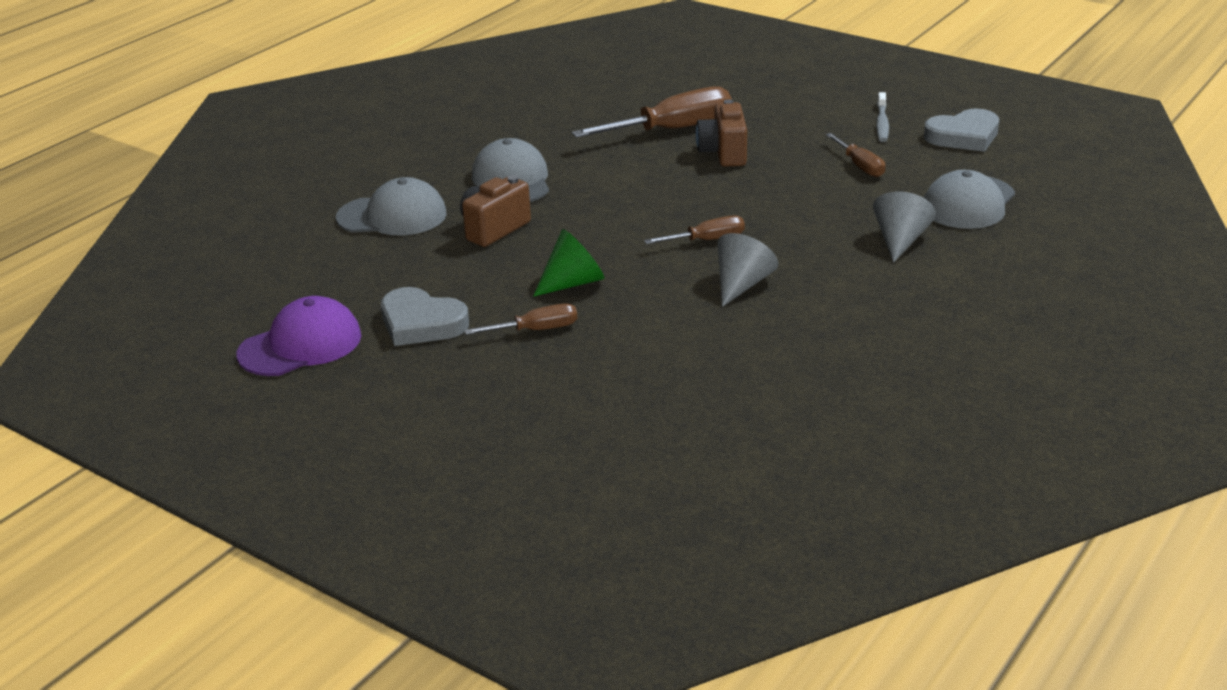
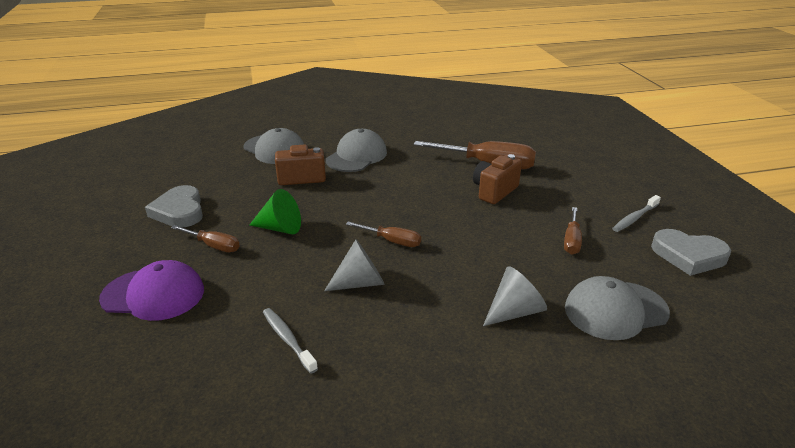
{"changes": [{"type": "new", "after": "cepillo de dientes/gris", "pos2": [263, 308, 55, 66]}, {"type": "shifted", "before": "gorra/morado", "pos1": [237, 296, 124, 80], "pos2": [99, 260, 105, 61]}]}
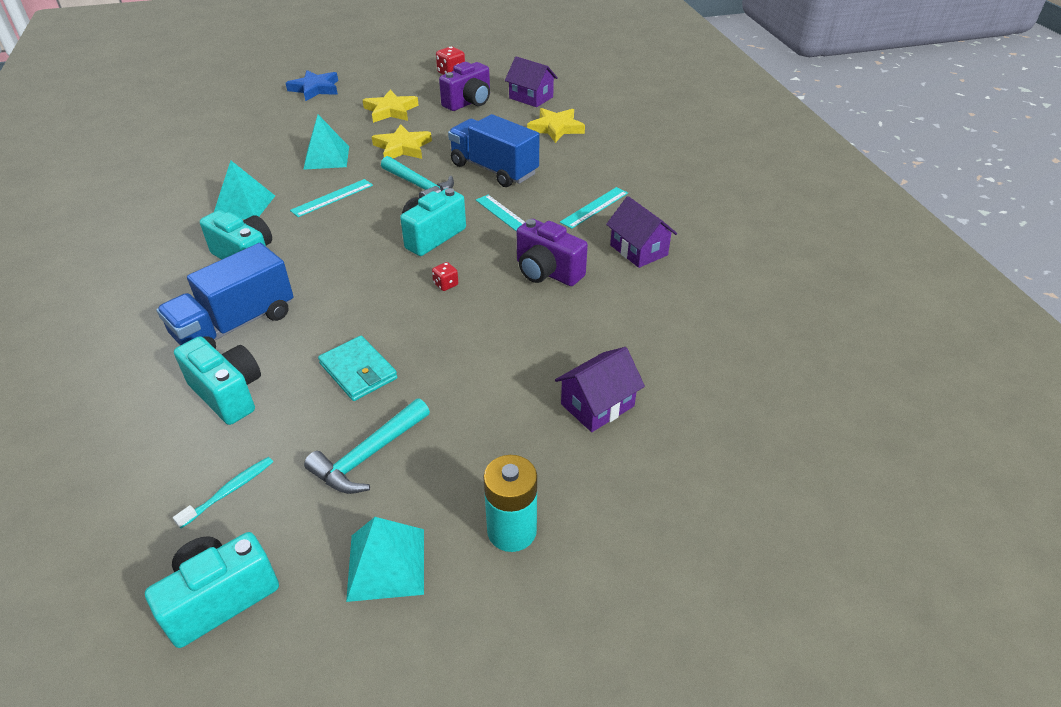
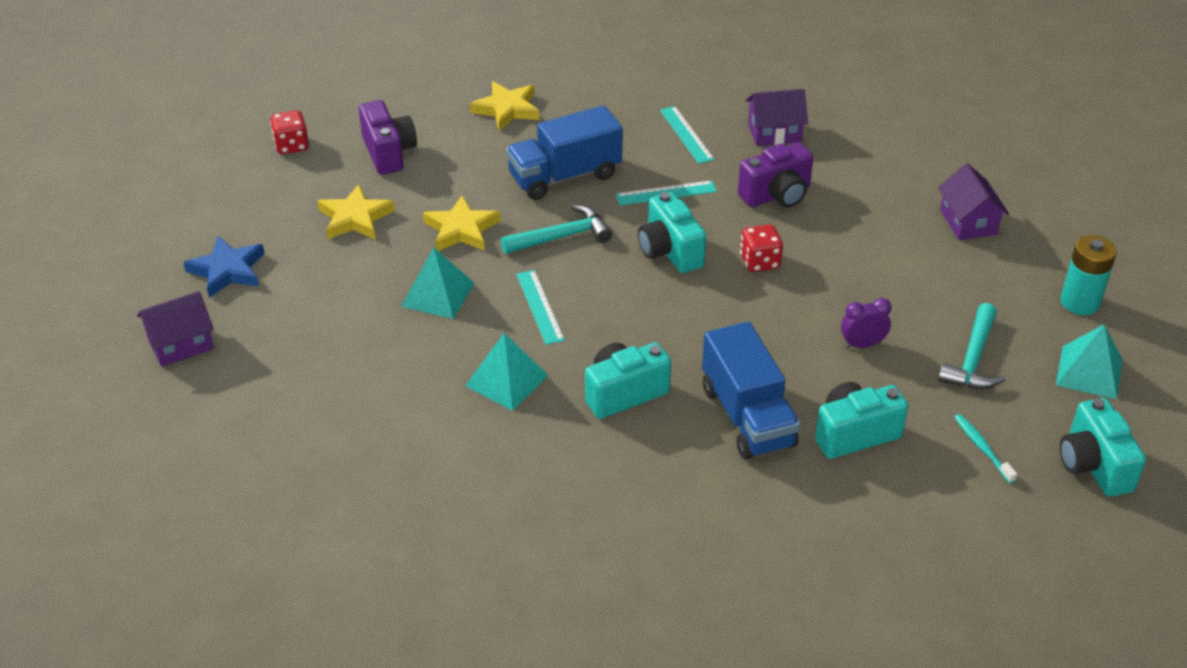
{"changes": [{"type": "shifted", "before": "casa/morado", "pos1": [505, 56, 53, 51], "pos2": [137, 291, 77, 76]}, {"type": "swapped", "before": "cartera/turquesa", "after": "despertador/morado", "pos1": [318, 336, 79, 65], "pos2": [841, 298, 51, 50]}, {"type": "rotated", "before": "martillo/turquesa", "pos1": [304, 398, 126, 96], "pos2": [938, 303, 68, 86], "turn": 45}, {"type": "scaled", "before": "dado/rojo", "pos1": [432, 262, 26, 29], "pos2": [740, 224, 43, 48], "scale": 1.65}]}
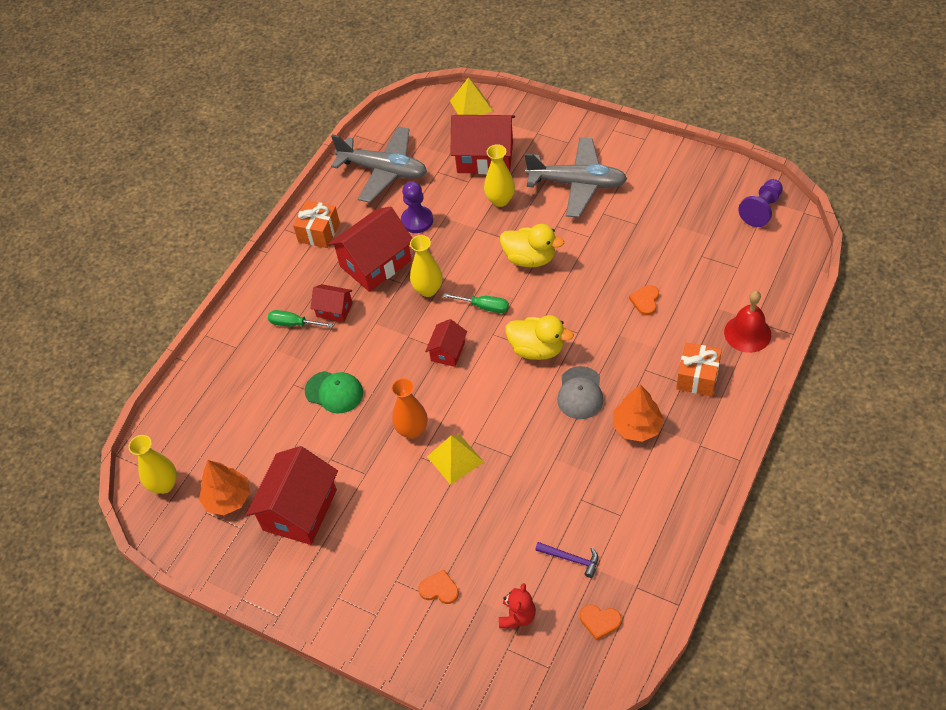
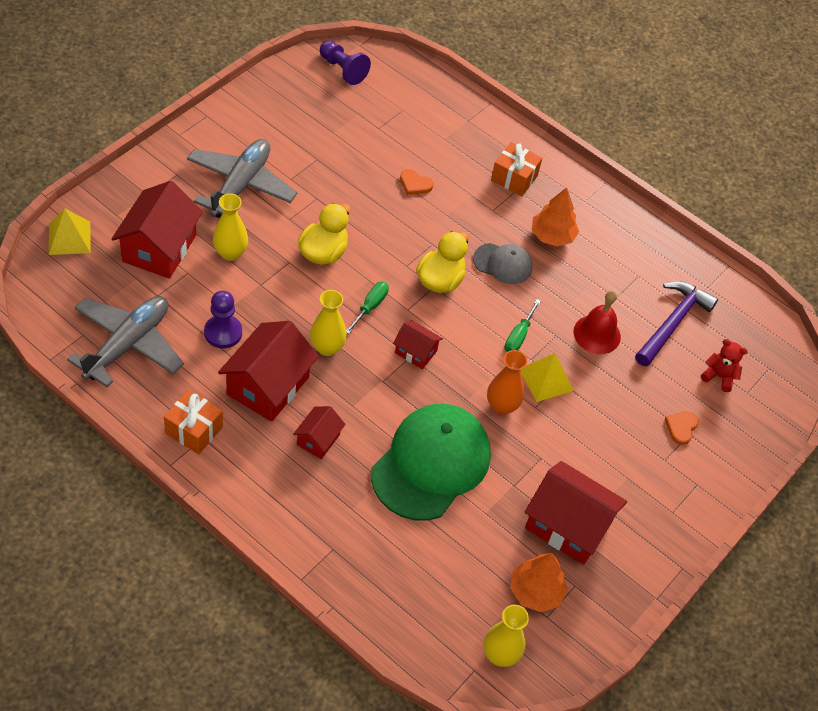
{"changes": [{"type": "gone", "before": "corazón/naranja", "pos1": [580, 605, 42, 36]}, {"type": "shifted", "before": "destornillador/verde", "pos1": [268, 310, 65, 17], "pos2": [505, 299, 36, 53]}, {"type": "shifted", "before": "campana/rojo", "pos1": [724, 291, 47, 62], "pos2": [573, 291, 48, 63]}, {"type": "rotated", "before": "casa/rojo", "pos1": [328, 206, 84, 86], "pos2": [218, 321, 101, 101], "turn": 60}, {"type": "scaled", "before": "gorra/verde", "pos1": [305, 371, 58, 42], "pos2": [371, 404, 120, 117], "scale": 2.01}, {"type": "scaled", "before": "martillo/morado", "pos1": [535, 542, 63, 36], "pos2": [635, 281, 83, 85], "scale": 1.96}]}
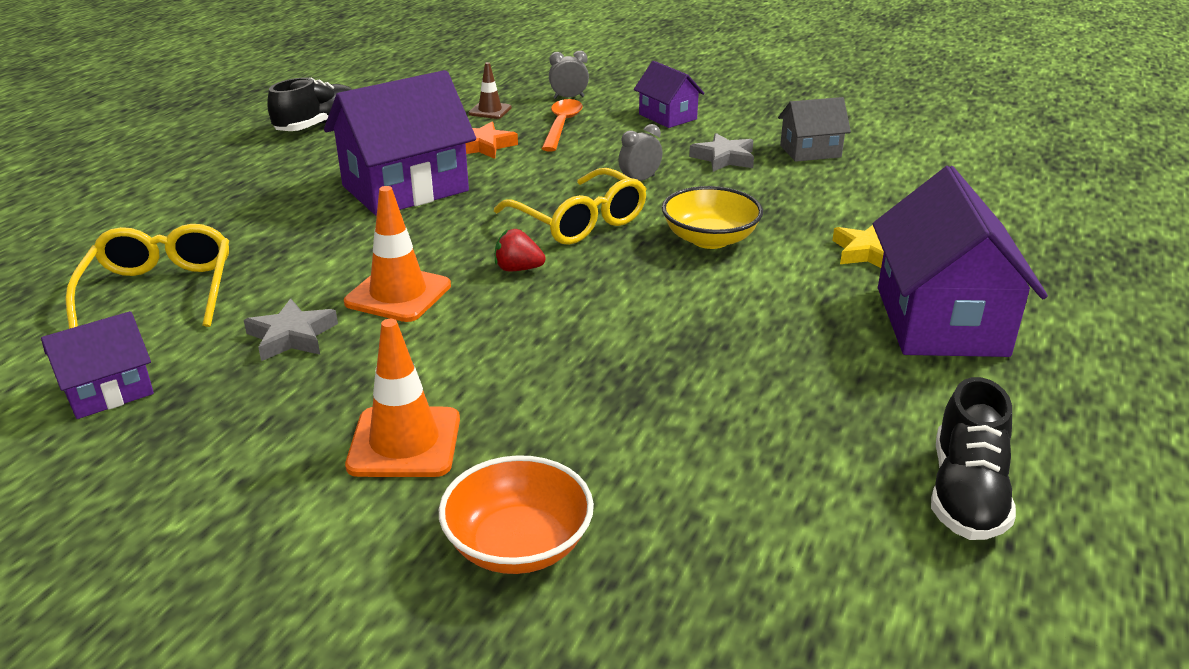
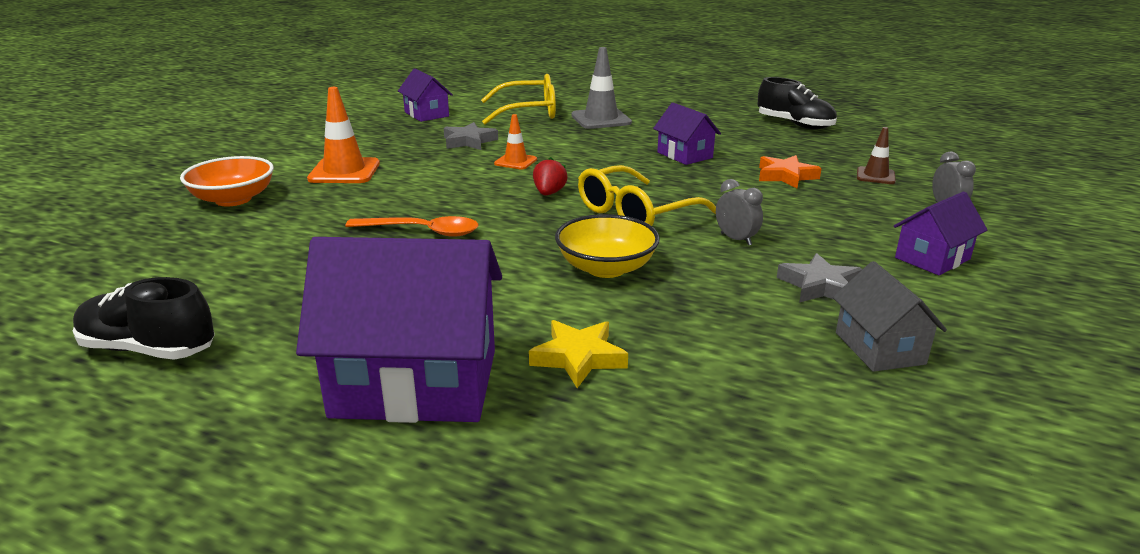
{"changes": [{"type": "new", "after": "cono de tráfico/gris", "pos2": [571, 47, 61, 82]}, {"type": "shifted", "before": "cuchara/naranja", "pos1": [542, 99, 41, 53], "pos2": [345, 216, 134, 21]}, {"type": "scaled", "before": "casa/morado", "pos1": [324, 70, 152, 146], "pos2": [653, 103, 68, 62], "scale": 0.53}, {"type": "scaled", "before": "cono de tráfico/naranja", "pos1": [344, 186, 107, 136], "pos2": [494, 114, 43, 55], "scale": 0.59}]}
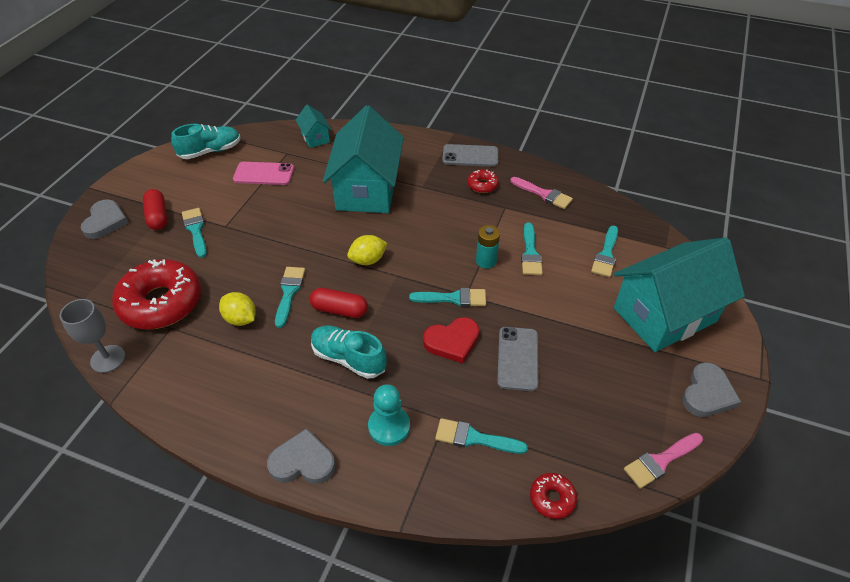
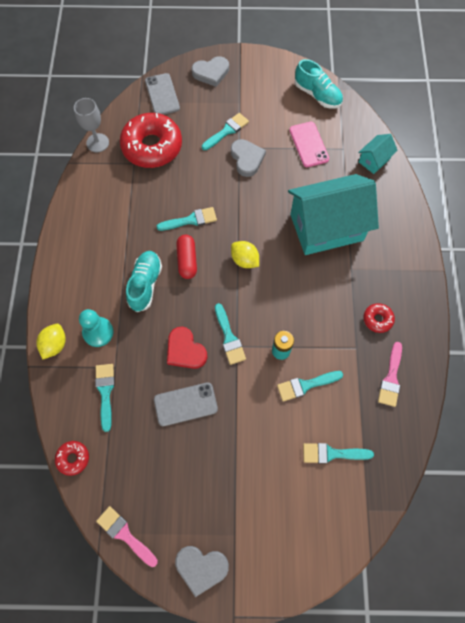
{"changes": [{"type": "gone", "before": "cápsula/rojo", "pos1": [143, 189, 24, 41]}, {"type": "gone", "before": "casa/turquesa", "pos1": [614, 237, 131, 115]}, {"type": "shifted", "before": "limón/amarillo", "pos1": [219, 292, 37, 34], "pos2": [36, 324, 30, 35]}, {"type": "shifted", "before": "corazón/gris", "pos1": [267, 428, 69, 56], "pos2": [231, 139, 35, 38]}, {"type": "shifted", "before": "móvil/gris", "pos1": [442, 144, 56, 23], "pos2": [145, 73, 35, 42]}]}
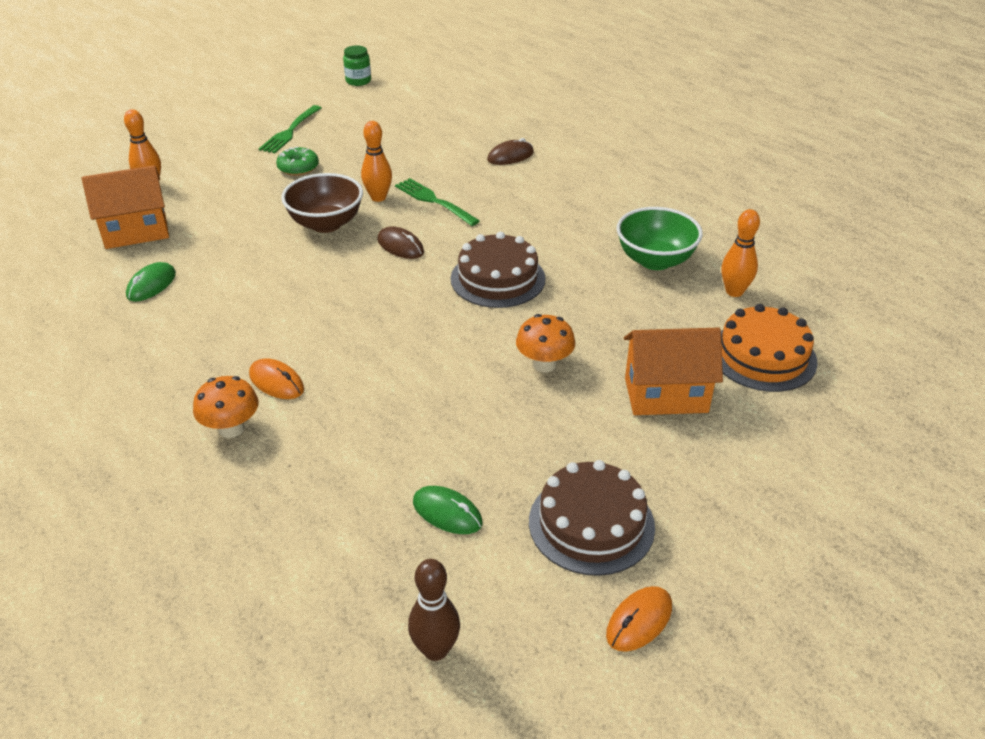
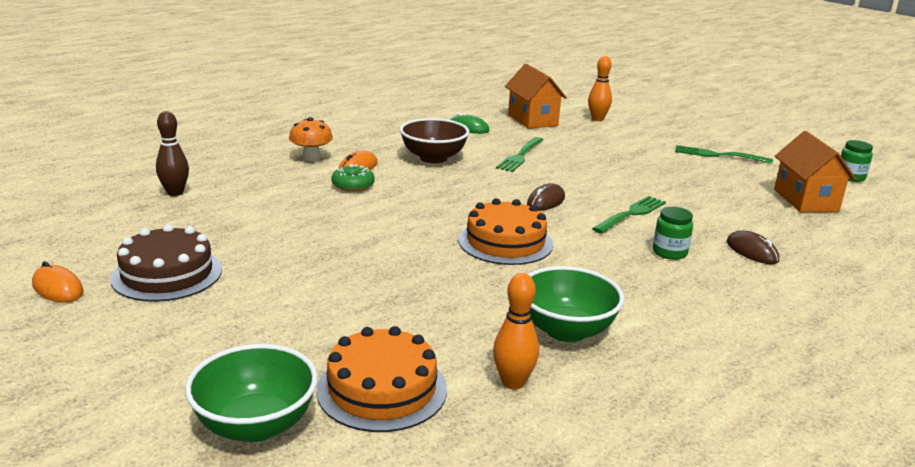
{"changes": [{"type": "gone", "before": "bolo/naranja", "pos1": [361, 121, 31, 81]}, {"type": "gone", "before": "ratón/verde", "pos1": [413, 486, 70, 48]}, {"type": "gone", "before": "seta/naranja", "pos1": [516, 314, 59, 59]}, {"type": "new", "after": "cuenco/verde", "pos2": [185, 344, 133, 98]}, {"type": "new", "after": "tenedor/verde", "pos2": [496, 137, 48, 35]}, {"type": "new", "after": "tarro/verde", "pos2": [653, 207, 40, 53]}, {"type": "shifted", "before": "rosquilla/verde", "pos1": [276, 147, 43, 29], "pos2": [331, 165, 44, 27]}, {"type": "shifted", "before": "cuenco/marrón", "pos1": [281, 173, 82, 60], "pos2": [400, 118, 69, 45]}, {"type": "shifted", "before": "bolo/marrón", "pos1": [408, 559, 52, 102], "pos2": [156, 111, 33, 85]}, {"type": "shifted", "before": "casa/naranja", "pos1": [624, 328, 99, 87], "pos2": [774, 131, 82, 81]}, {"type": "repainted", "before": "tarta/marrón", "after": "tarta/naranja", "pos1": [451, 232, 95, 76], "pos2": [459, 198, 94, 67]}]}
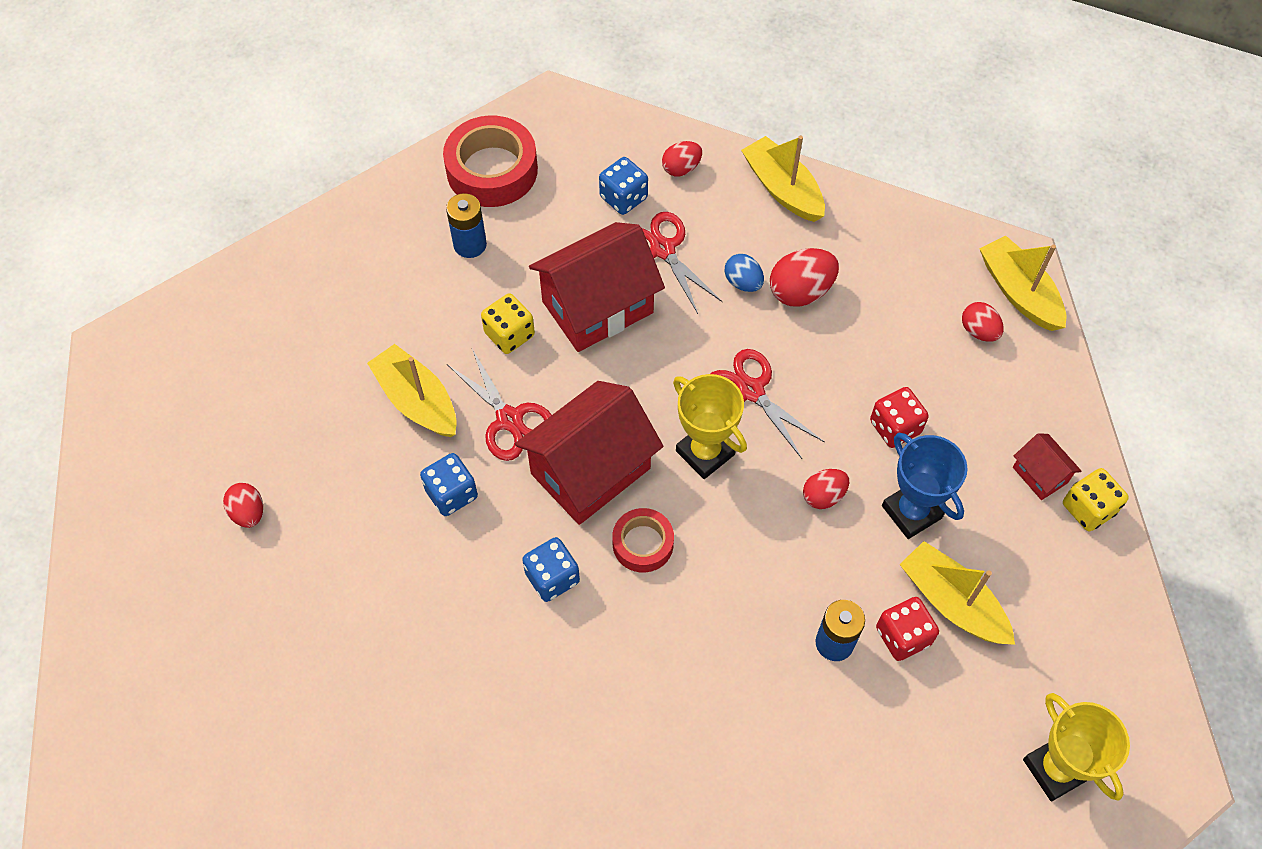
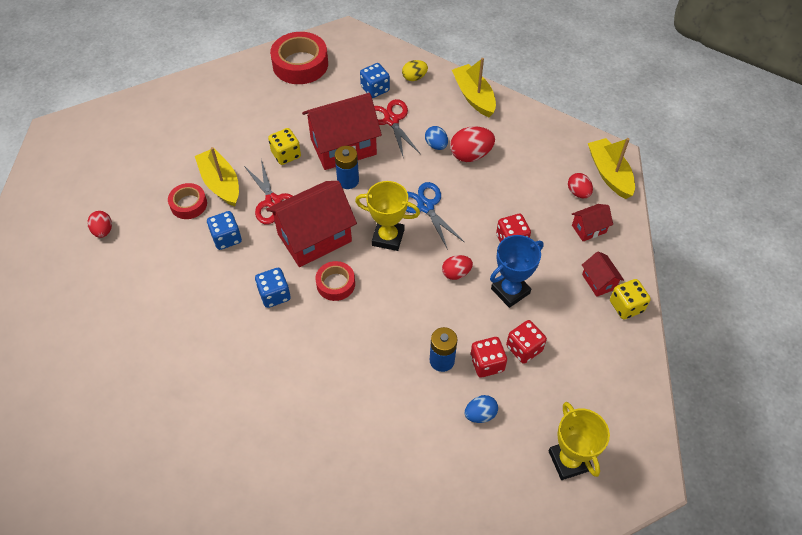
{"changes": [{"type": "new", "after": "cinta adhesiva/rojo", "pos2": [168, 183, 39, 36]}, {"type": "new", "after": "huevo/azul", "pos2": [465, 395, 33, 28]}, {"type": "new", "after": "casa/rojo", "pos2": [572, 204, 41, 38]}, {"type": "shifted", "before": "pila/azul", "pos1": [446, 193, 41, 65], "pos2": [335, 146, 24, 43]}, {"type": "swapped", "before": "barco/amarillo", "after": "dado/rojo", "pos1": [900, 541, 115, 104], "pos2": [506, 320, 41, 44]}, {"type": "repainted", "before": "huevo/rojo", "after": "huevo/amarillo", "pos1": [662, 141, 40, 35], "pos2": [402, 60, 26, 21]}, {"type": "repainted", "before": "tijeras/rojo", "after": "tijeras/azul", "pos1": [710, 349, 115, 110], "pos2": [406, 182, 58, 68]}, {"type": "rotated", "before": "trofeo/amarillo", "pos1": [673, 374, 74, 105], "pos2": [355, 181, 65, 70], "turn": -45}, {"type": "rotated", "before": "trofeo/azul", "pos1": [882, 433, 86, 106], "pos2": [490, 235, 54, 73], "turn": 75}]}
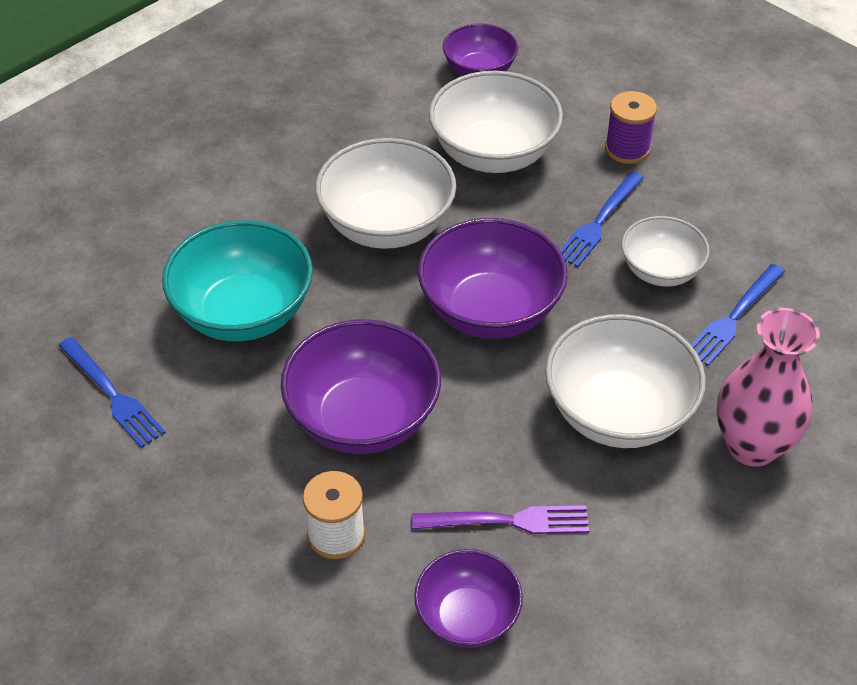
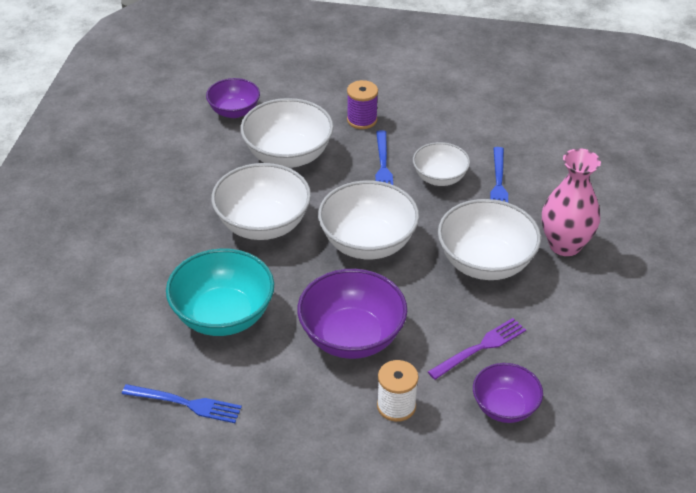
{"changes": [{"type": "repainted", "before": "cuenco/morado", "after": "cuenco/blanco", "pos1": [418, 218, 150, 121], "pos2": [318, 181, 101, 78]}]}
